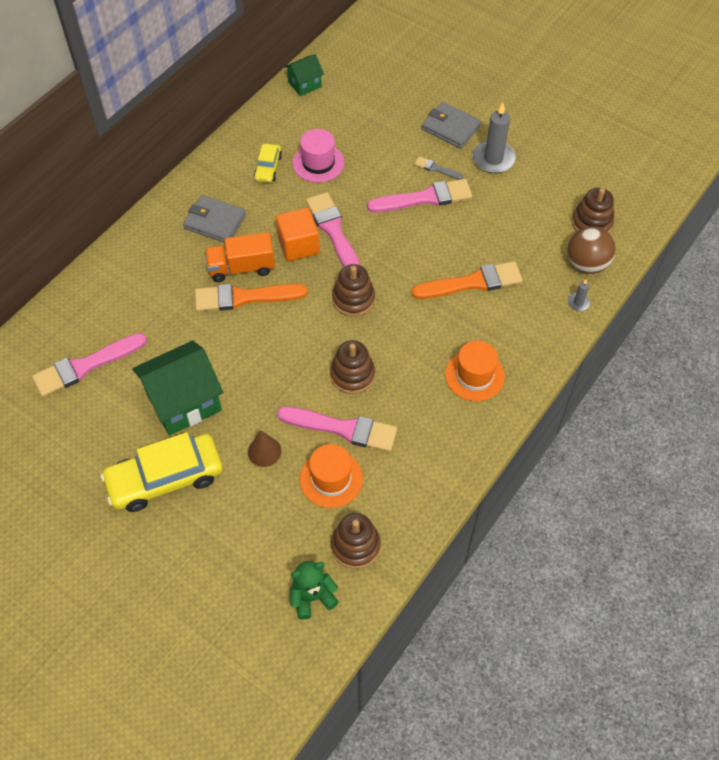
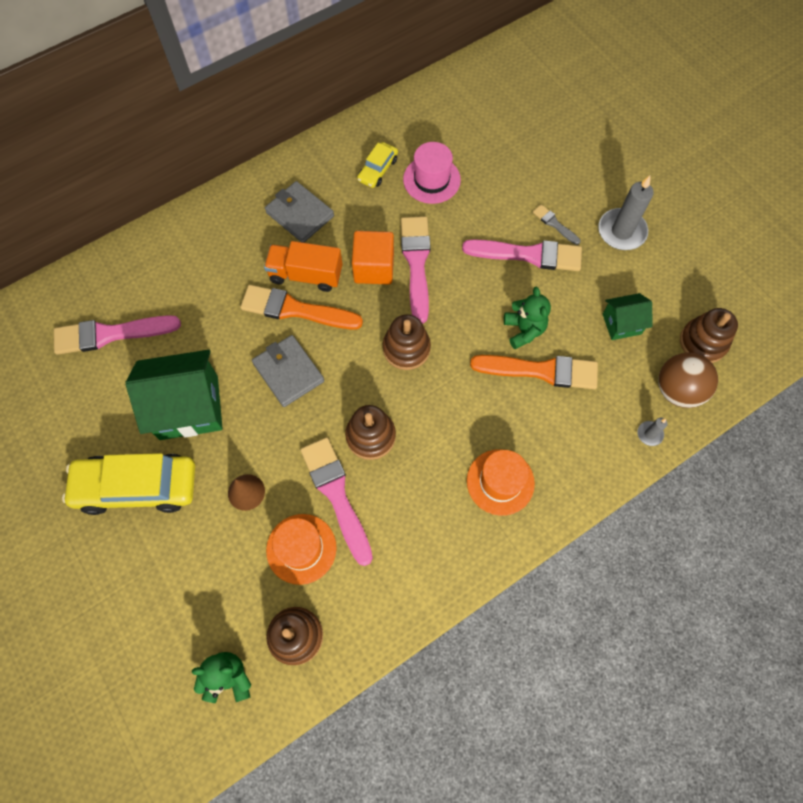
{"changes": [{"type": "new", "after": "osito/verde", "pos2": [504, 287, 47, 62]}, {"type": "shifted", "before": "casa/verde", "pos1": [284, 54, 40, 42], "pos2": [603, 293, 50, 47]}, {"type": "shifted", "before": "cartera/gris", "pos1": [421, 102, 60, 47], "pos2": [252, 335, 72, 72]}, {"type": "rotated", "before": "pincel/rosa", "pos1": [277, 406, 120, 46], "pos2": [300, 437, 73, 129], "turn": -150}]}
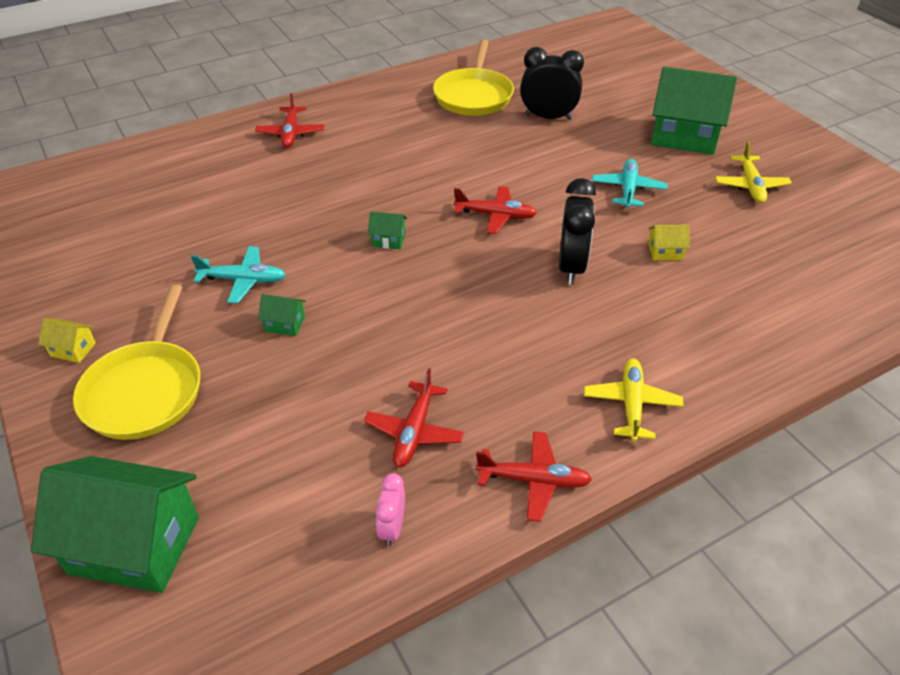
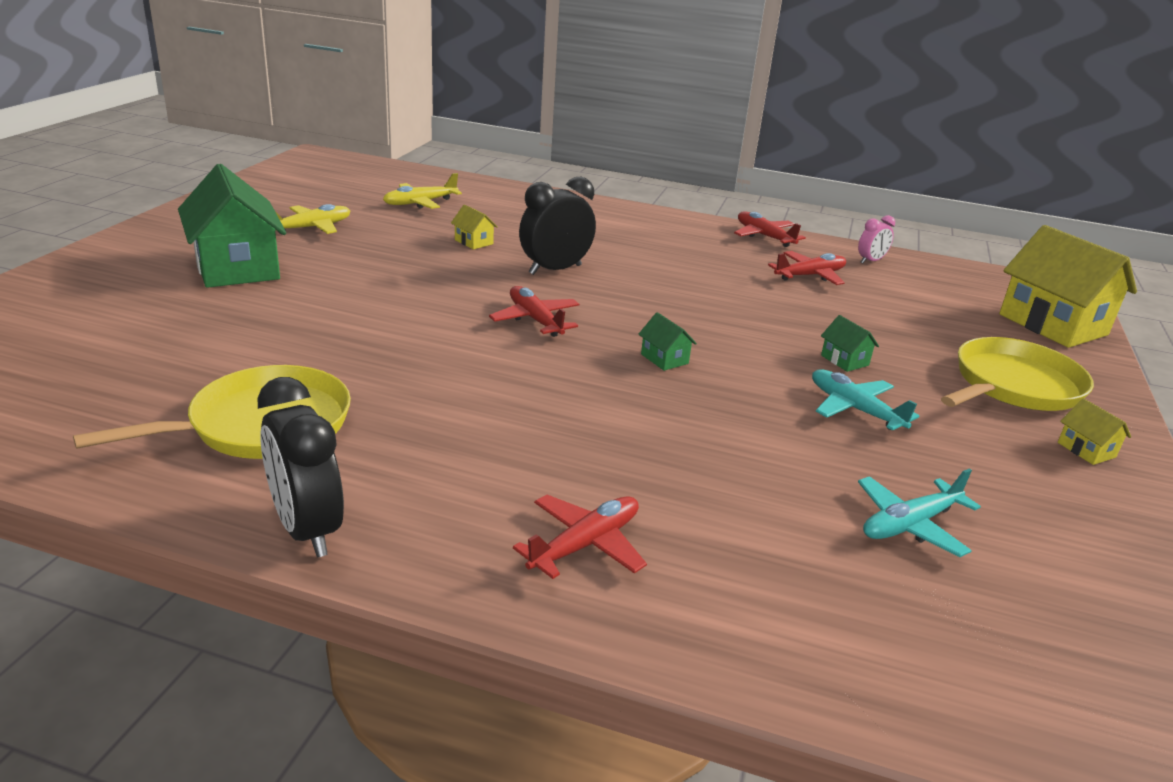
{"changes": [{"type": "shifted", "before": "despertador/negro", "pos1": [520, 47, 64, 73], "pos2": [258, 377, 86, 180]}, {"type": "shifted", "before": "avión/amarillo", "pos1": [584, 358, 100, 84], "pos2": [383, 173, 79, 36]}, {"type": "shifted", "before": "avión/turquesa", "pos1": [592, 159, 75, 49], "pos2": [858, 469, 123, 88]}, {"type": "repainted", "before": "casa/verde", "after": "casa/amarillo", "pos1": [31, 456, 168, 137], "pos2": [999, 225, 138, 123]}]}
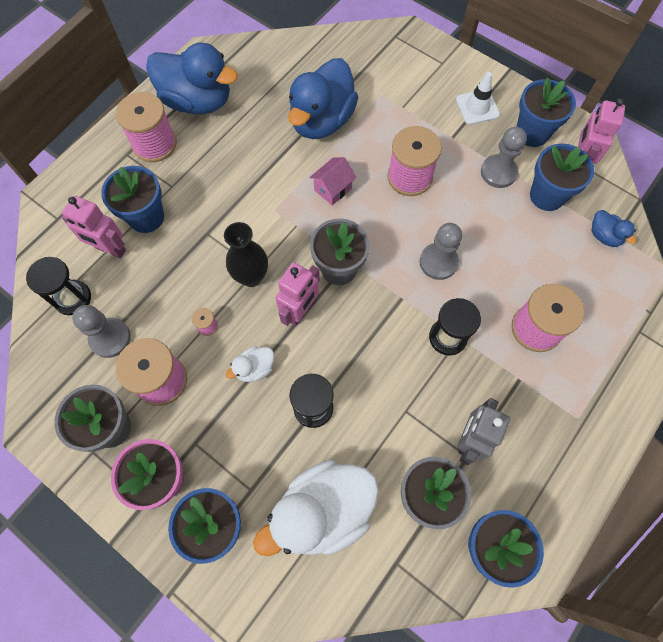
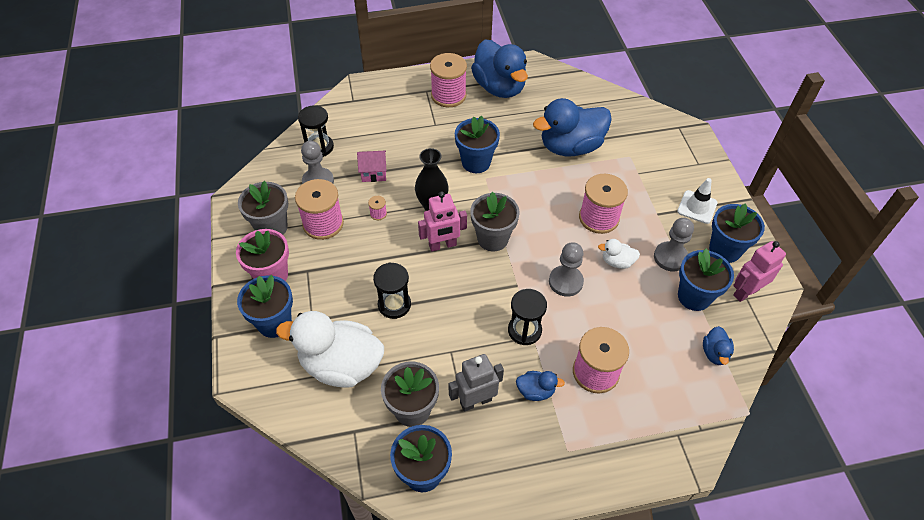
{"changes": [{"type": "gone", "before": "robot/rosa", "pos1": [62, 196, 64, 63]}, {"type": "new", "after": "pato/azul", "pos2": [516, 371, 49, 30]}, {"type": "shifted", "before": "maceta/azul", "pos1": [101, 166, 63, 67], "pos2": [455, 116, 45, 57]}, {"type": "shifted", "before": "pato/blanco", "pos1": [226, 346, 48, 36], "pos2": [598, 239, 42, 30]}, {"type": "shifted", "before": "casa/rosa", "pos1": [310, 157, 47, 48], "pos2": [357, 151, 30, 31]}]}
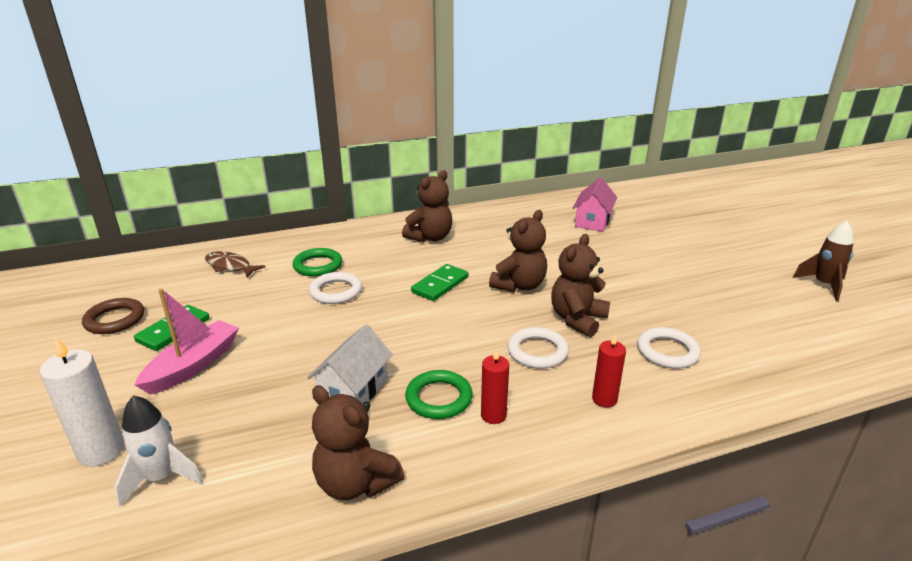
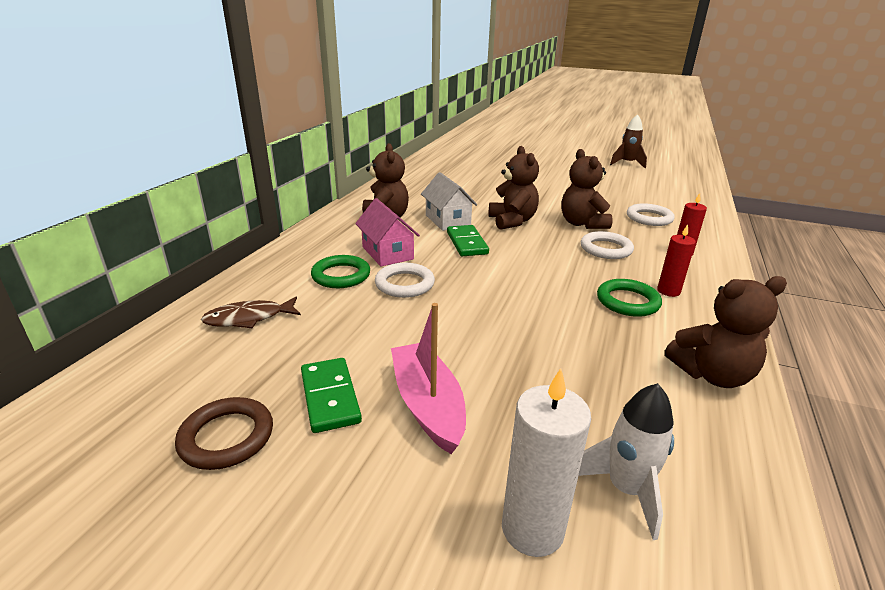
{"changes": [{"type": "shifted", "before": "casa/blanco", "pos1": [307, 324, 86, 80], "pos2": [421, 172, 56, 59]}, {"type": "shifted", "before": "casa/rosa", "pos1": [572, 178, 45, 54], "pos2": [355, 198, 65, 69]}]}
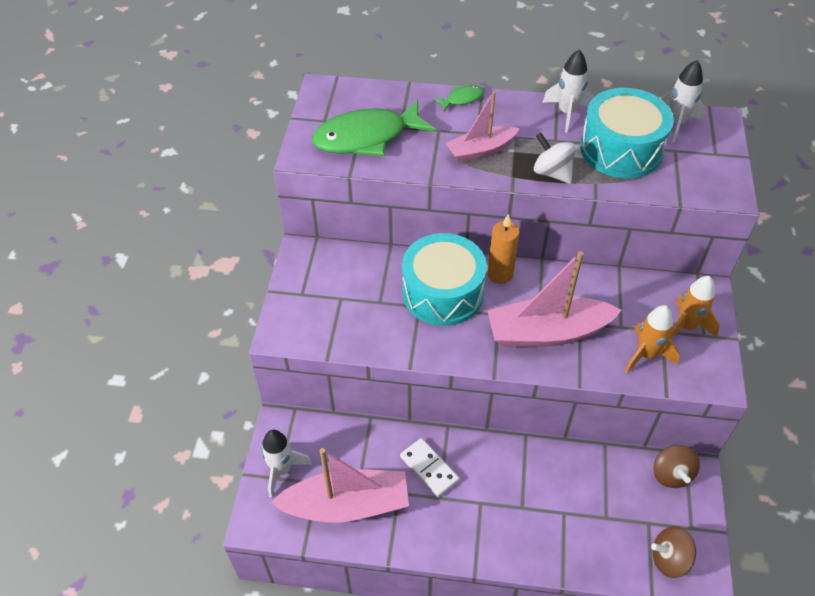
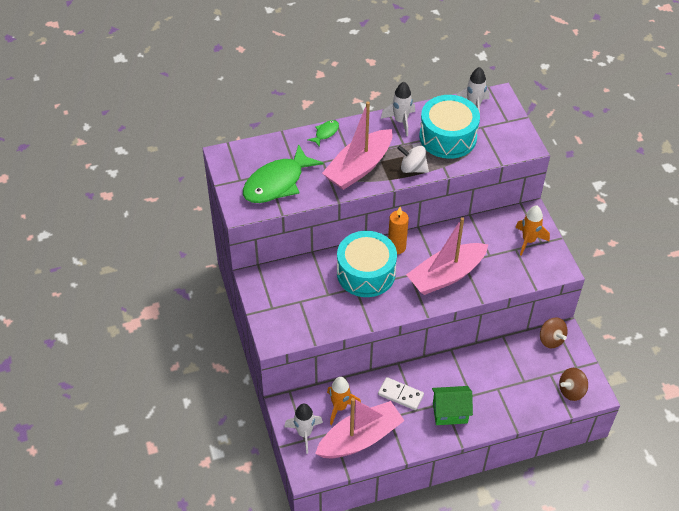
{"changes": [{"type": "new", "after": "casa/verde", "pos2": [432, 386, 41, 39]}, {"type": "shifted", "before": "cohete/naranja", "pos1": [625, 305, 55, 69], "pos2": [327, 377, 34, 48]}, {"type": "scaled", "before": "barco/rosa", "pos1": [446, 91, 73, 72], "pos2": [322, 102, 70, 88], "scale": 1.65}]}
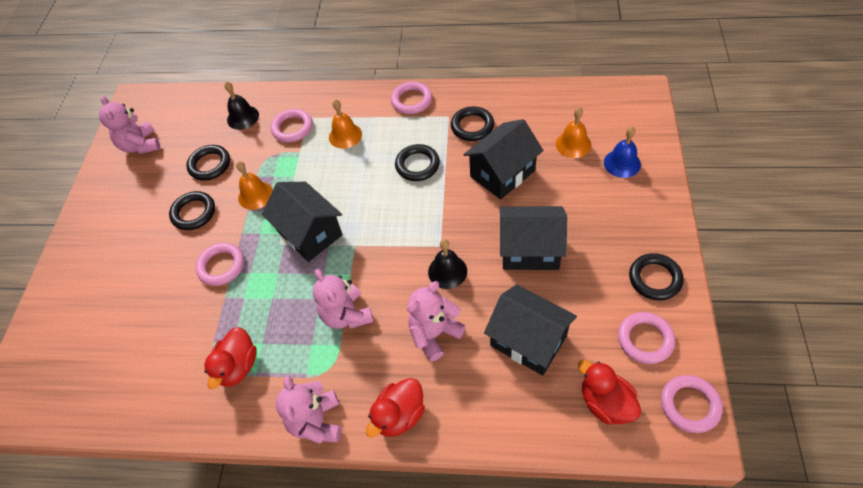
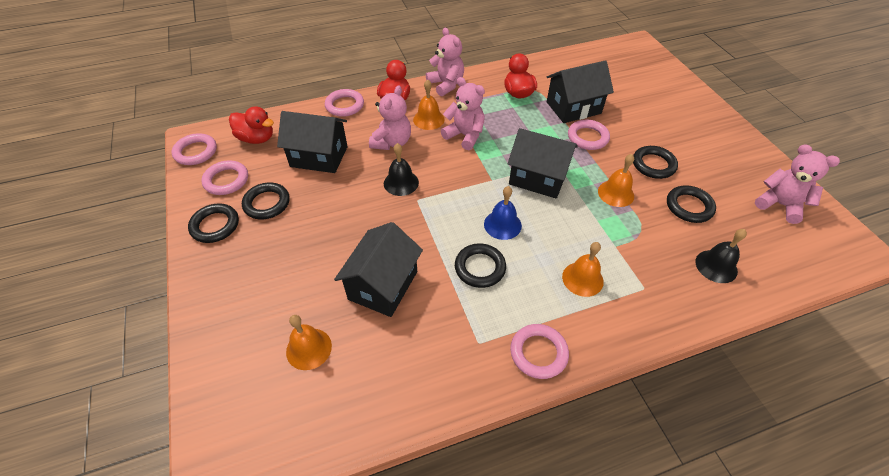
{"changes": [{"type": "new", "after": "campana/naranja", "pos2": [413, 79, 32, 51]}, {"type": "shifted", "before": "anillo/rosa", "pos1": [271, 109, 42, 34], "pos2": [325, 89, 39, 28]}, {"type": "shifted", "before": "anillo/negro", "pos1": [451, 106, 43, 35], "pos2": [242, 183, 48, 36]}, {"type": "shifted", "before": "casa/negro", "pos1": [499, 206, 68, 64], "pos2": [547, 60, 67, 63]}, {"type": "shifted", "before": "campana/azul", "pos1": [604, 126, 37, 52], "pos2": [484, 186, 38, 54]}]}
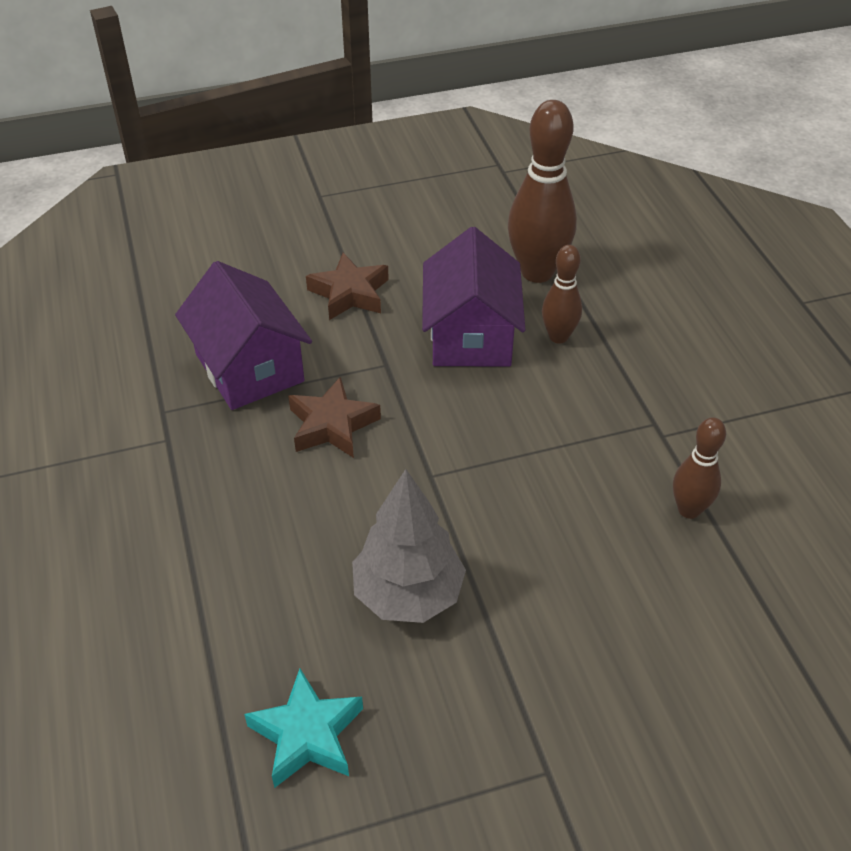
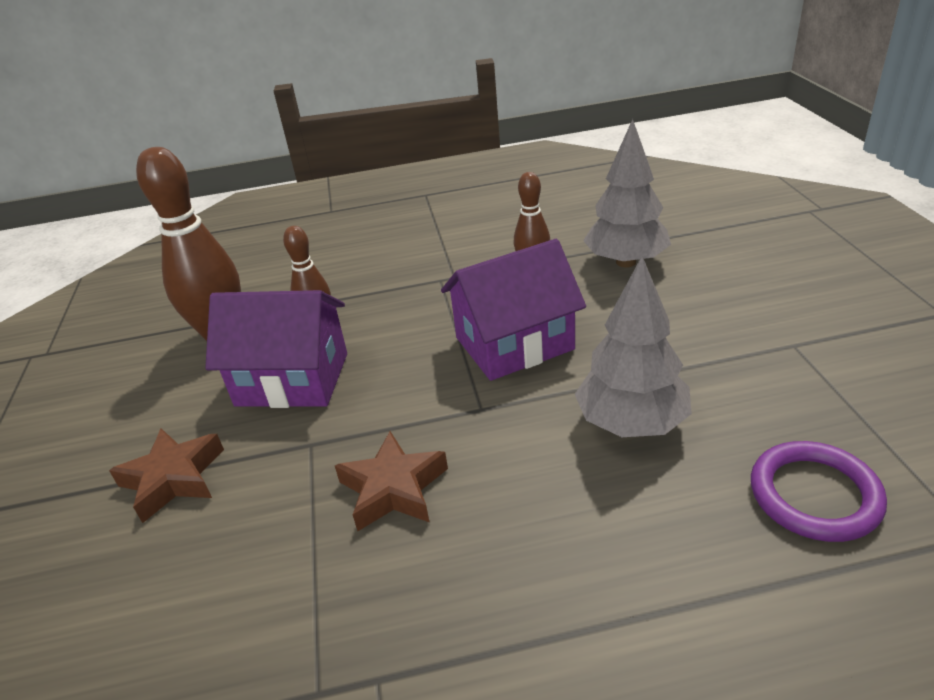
{"changes": [{"type": "new", "after": "árbol/gris", "pos2": [583, 119, 88, 149]}, {"type": "shifted", "before": "casa/morado", "pos1": [175, 261, 137, 149], "pos2": [441, 239, 145, 142]}, {"type": "swapped", "before": "estrella/turquesa", "after": "anillo/morado", "pos1": [244, 669, 119, 119], "pos2": [751, 441, 136, 101]}]}
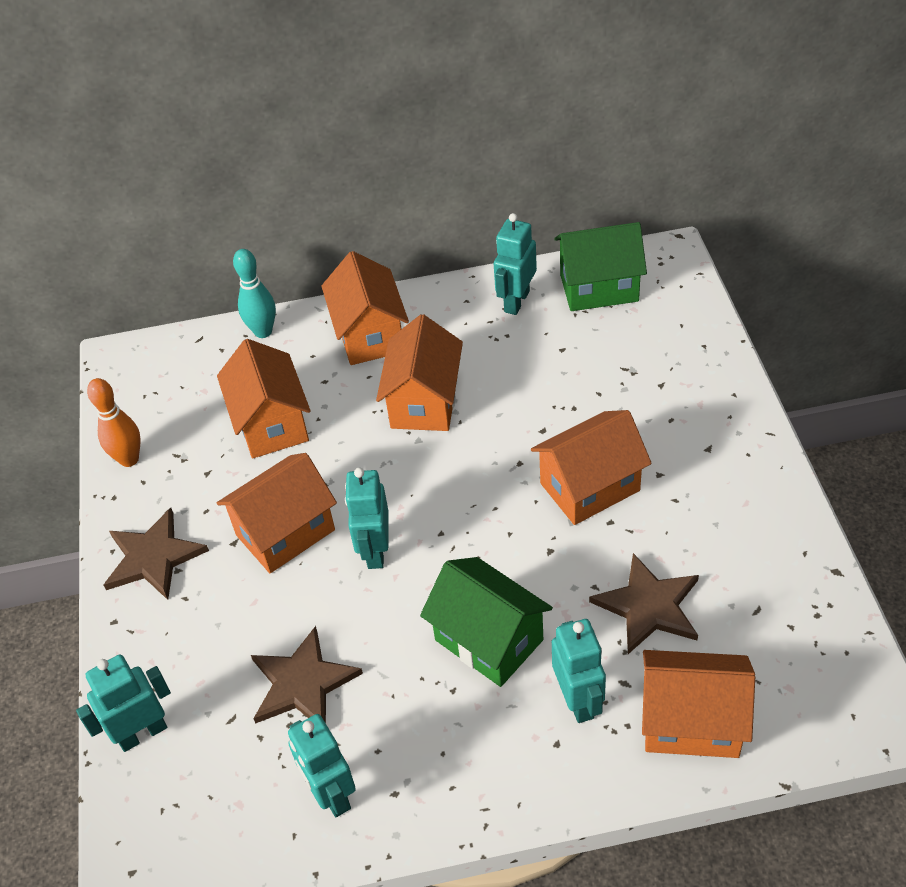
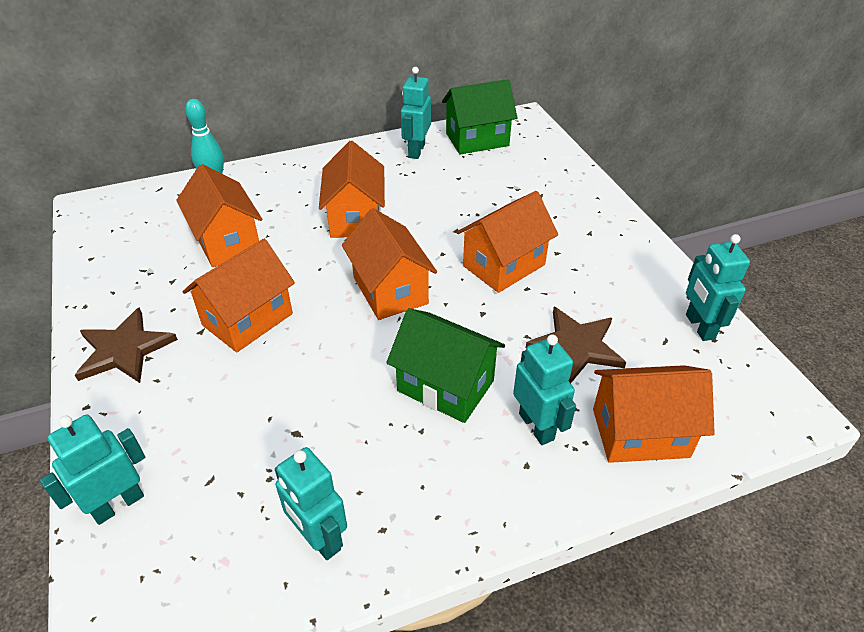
{"changes": [{"type": "gone", "before": "bolo/naranja", "pos1": [87, 378, 54, 89]}, {"type": "gone", "before": "estrella/marrón", "pos1": [251, 626, 112, 98]}, {"type": "shifted", "before": "casa/naranja", "pos1": [321, 251, 88, 114], "pos2": [342, 208, 95, 112]}, {"type": "shifted", "before": "robot/turquesa", "pos1": [345, 468, 44, 101], "pos2": [686, 234, 64, 107]}]}
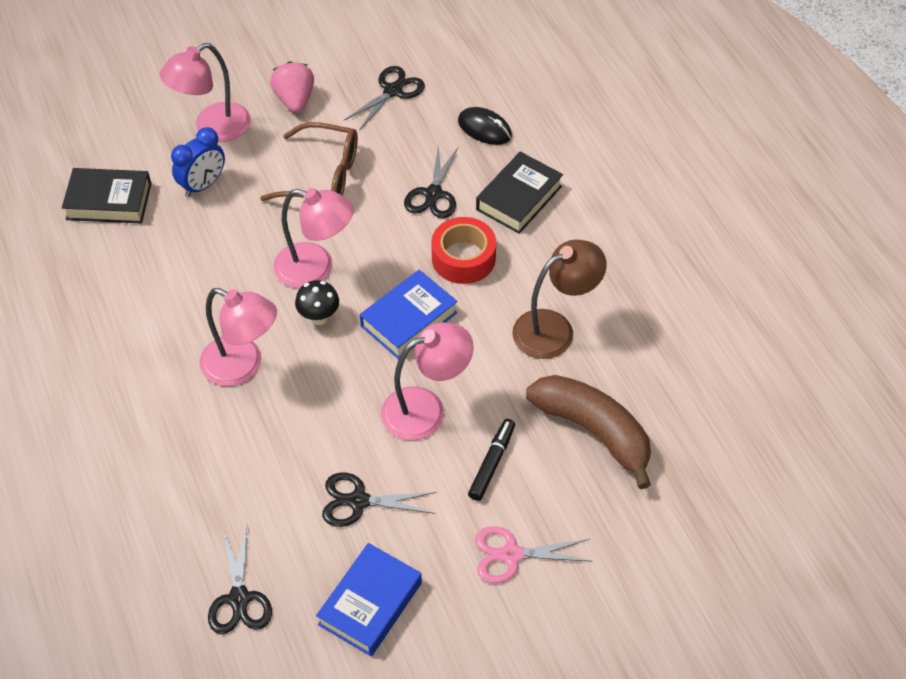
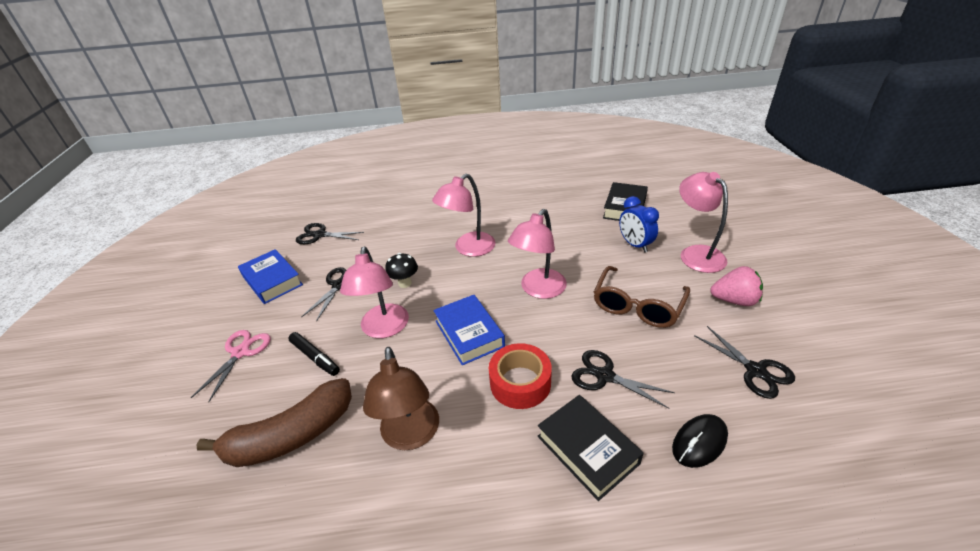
{"changes": [{"type": "shifted", "before": "seta/negro", "pos1": [295, 280, 44, 45], "pos2": [385, 253, 33, 35]}]}
